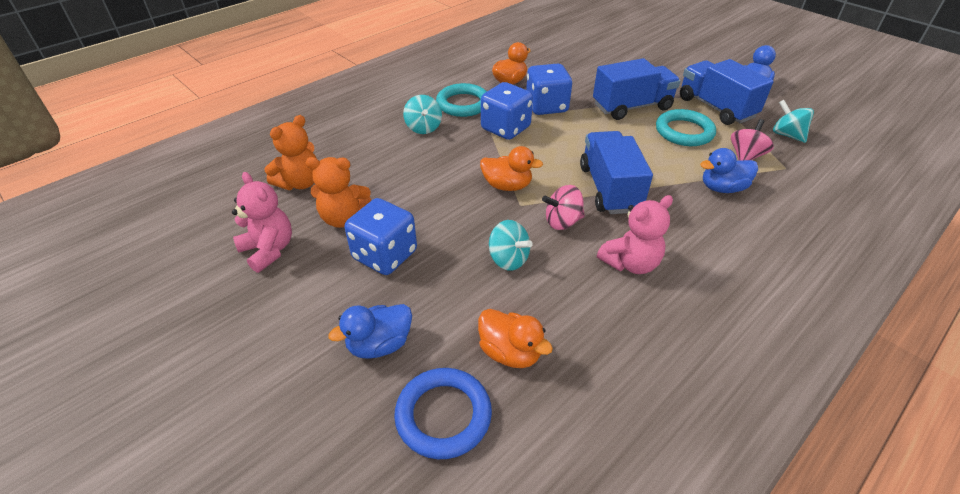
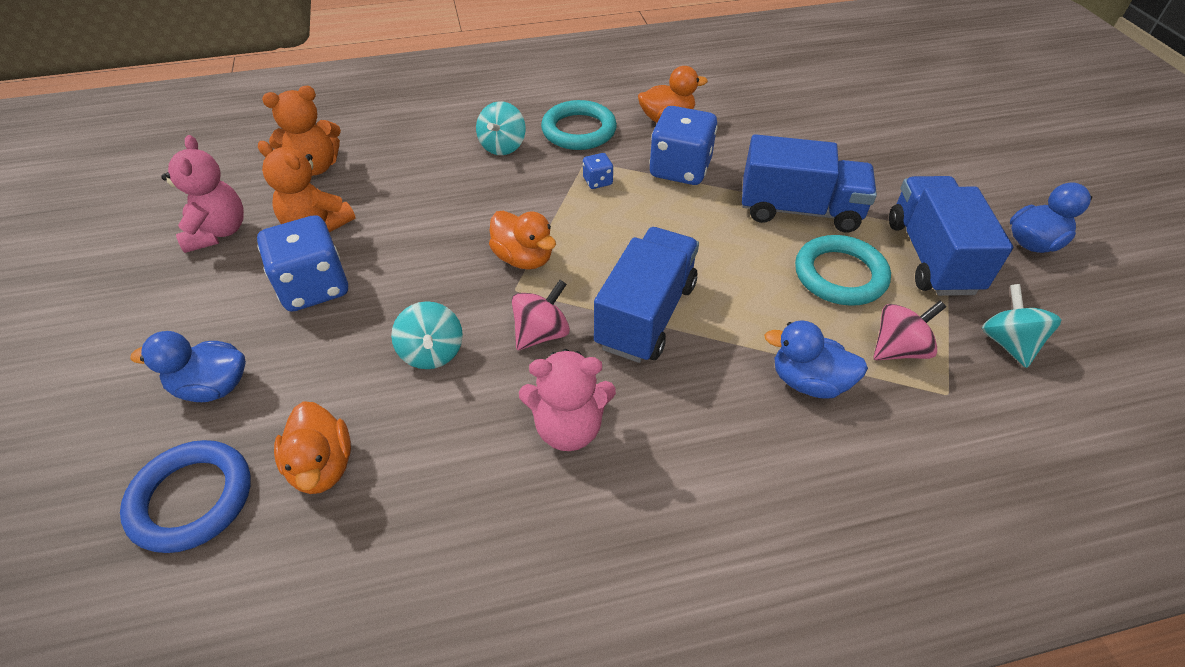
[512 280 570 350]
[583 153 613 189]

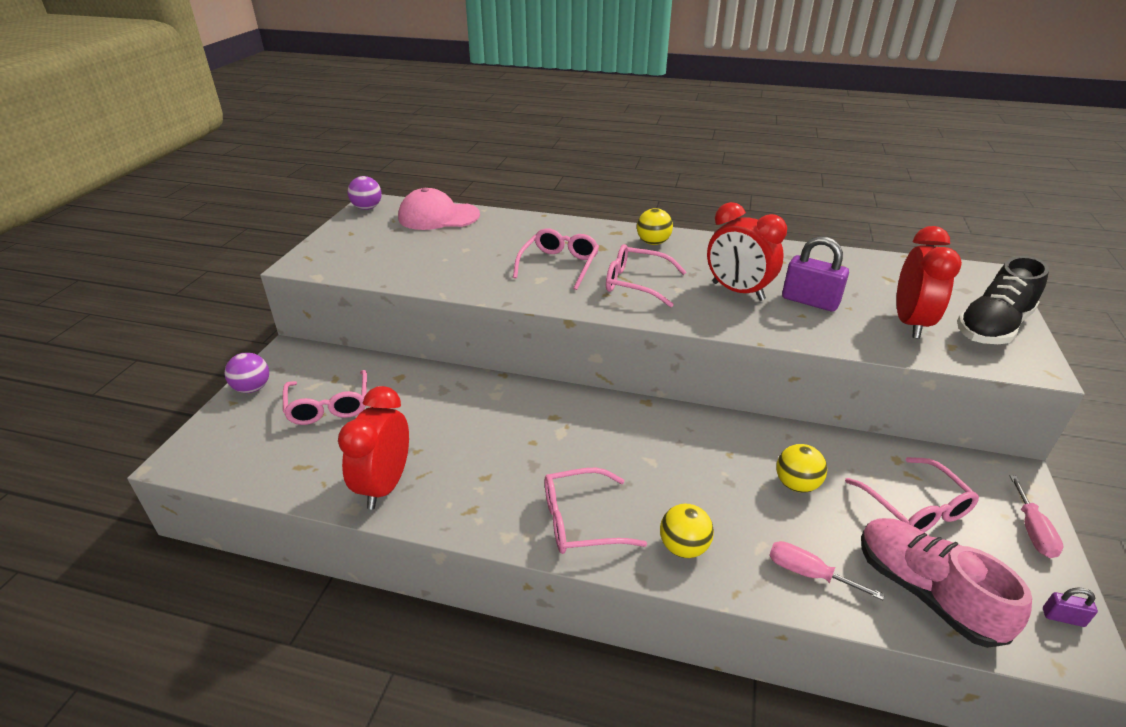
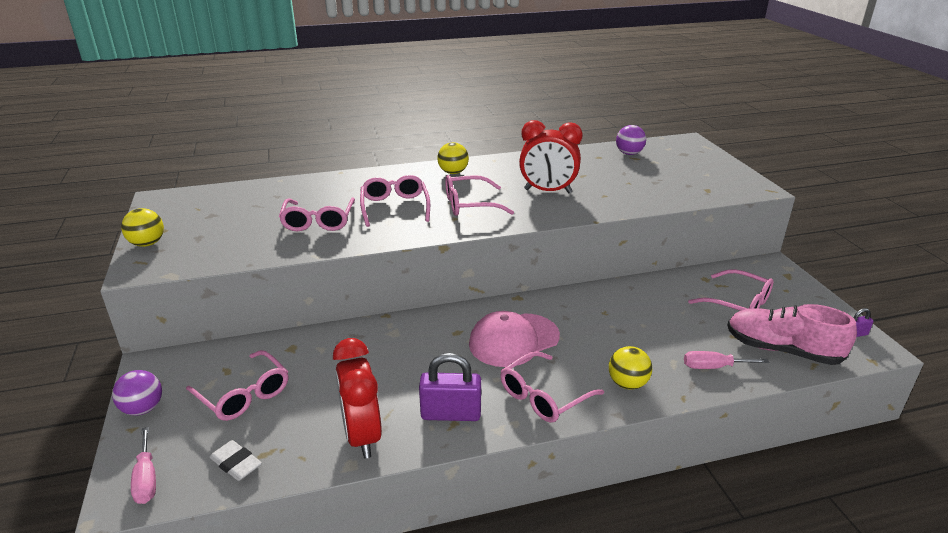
[896 226 962 339] (first image)
[957 256 1049 344] (first image)
[209 440 262 481]
[279 198 355 231]
[616 125 646 155]
[469 311 560 367]
[121 208 164 247]
[419 353 481 421]
[131 427 156 504]

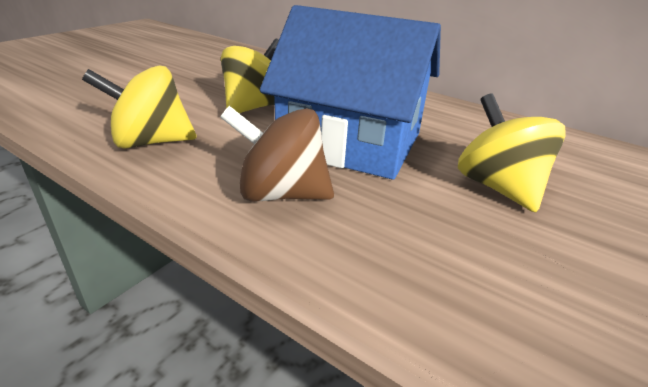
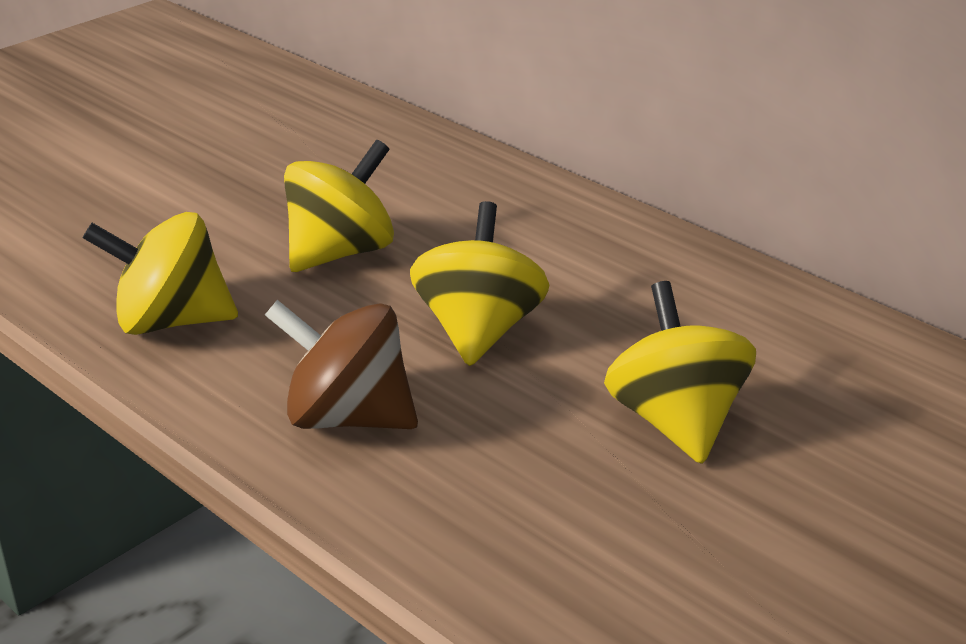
[410 201 549 366]

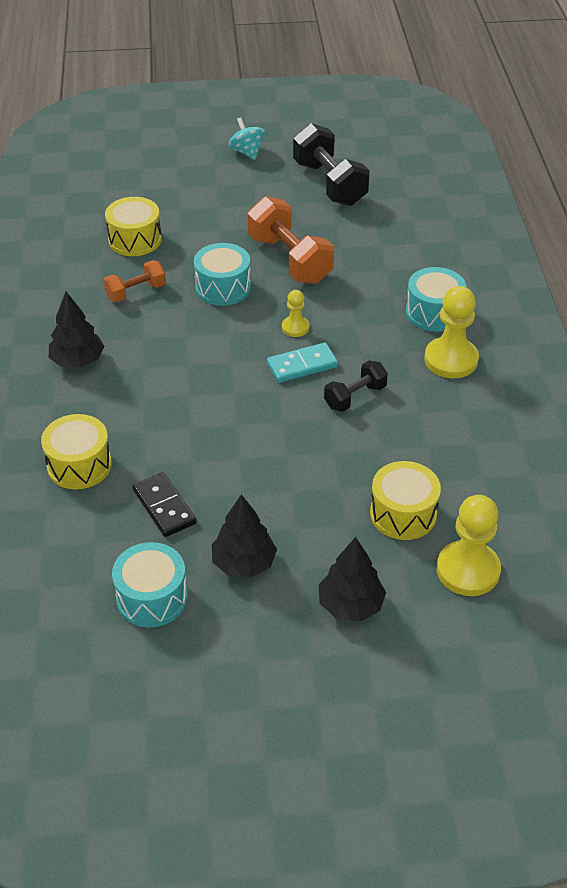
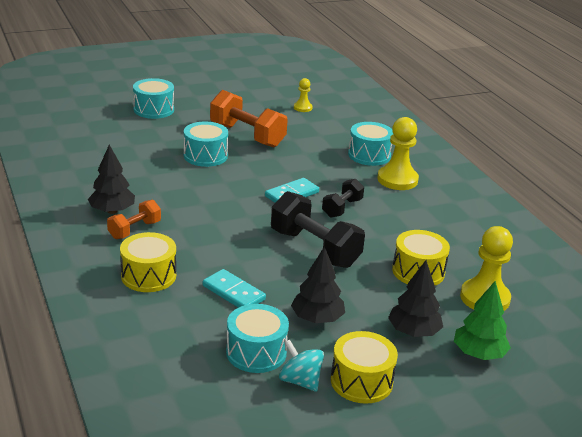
[133 78 174 119]
[454 281 511 360]
[107 200 161 239]
[331 331 398 404]
[279 339 324 392]
[294 78 313 112]
[271 191 365 268]
[203 269 266 308]

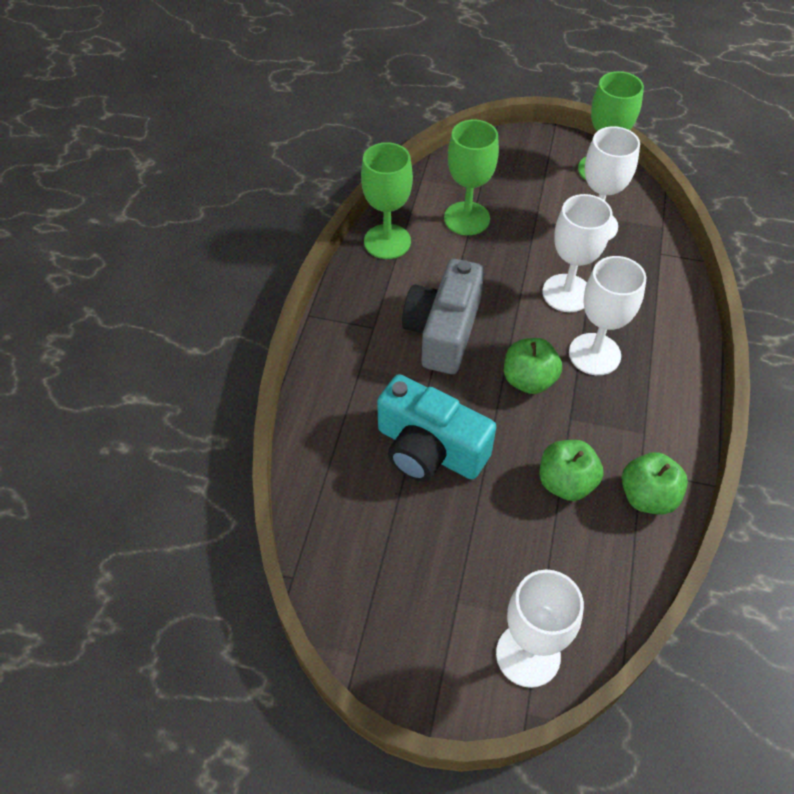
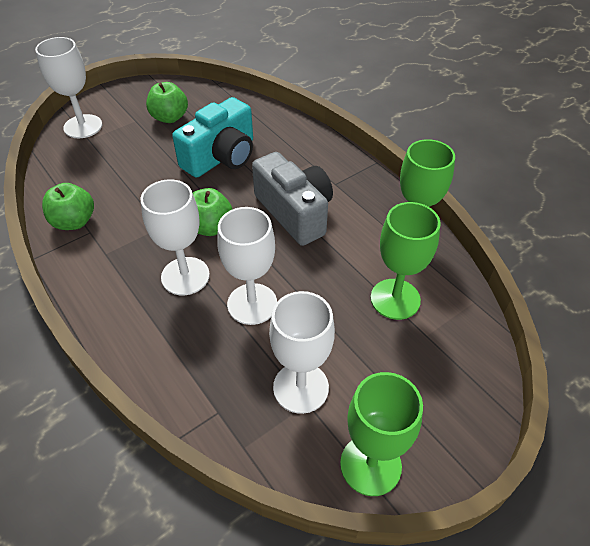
[146 82 188 123]
[172 97 253 178]

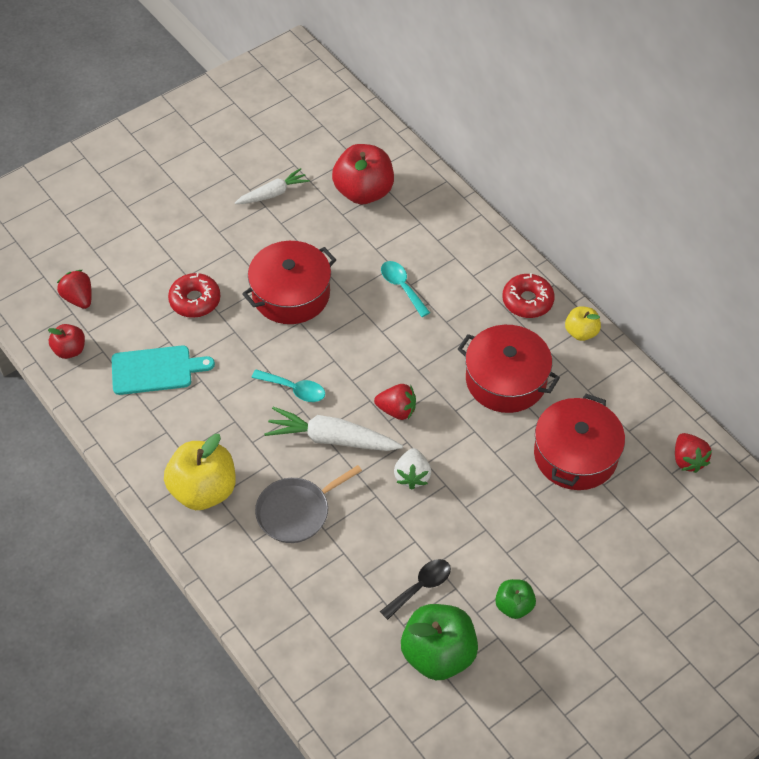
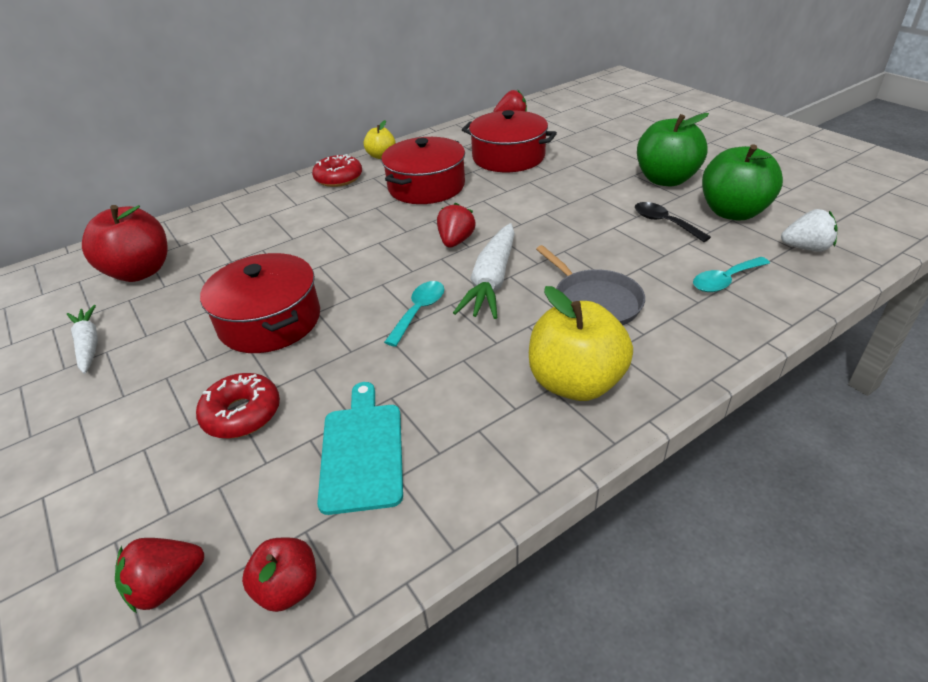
[693 257 770 292]
[781 209 838 252]
[637 113 709 186]

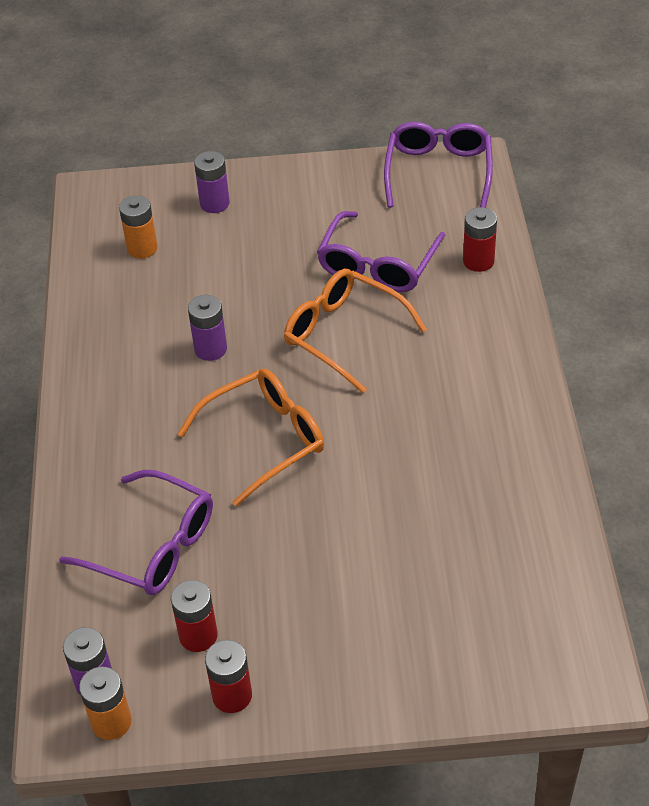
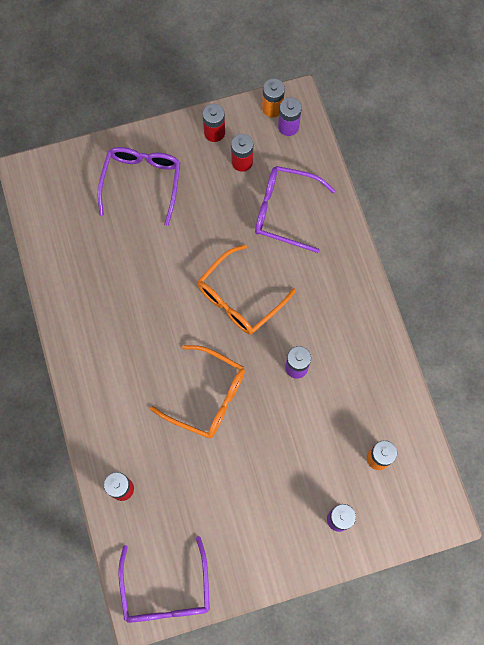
[97 147 181 226]

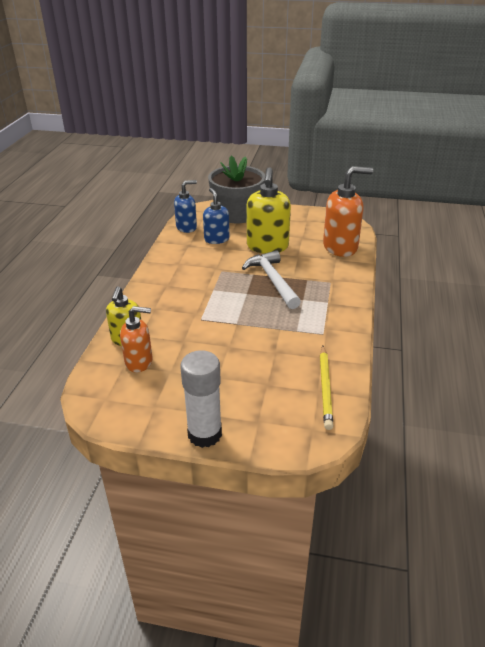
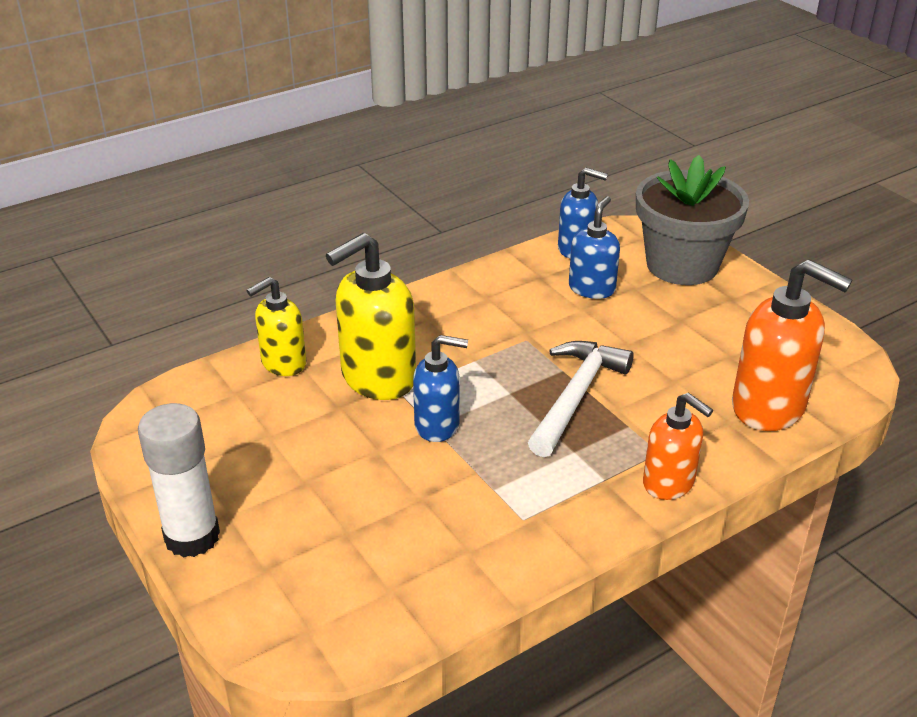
[320 346 333 430] (first image)
[413 335 468 442]
[643 392 713 500]
[326 233 416 400]

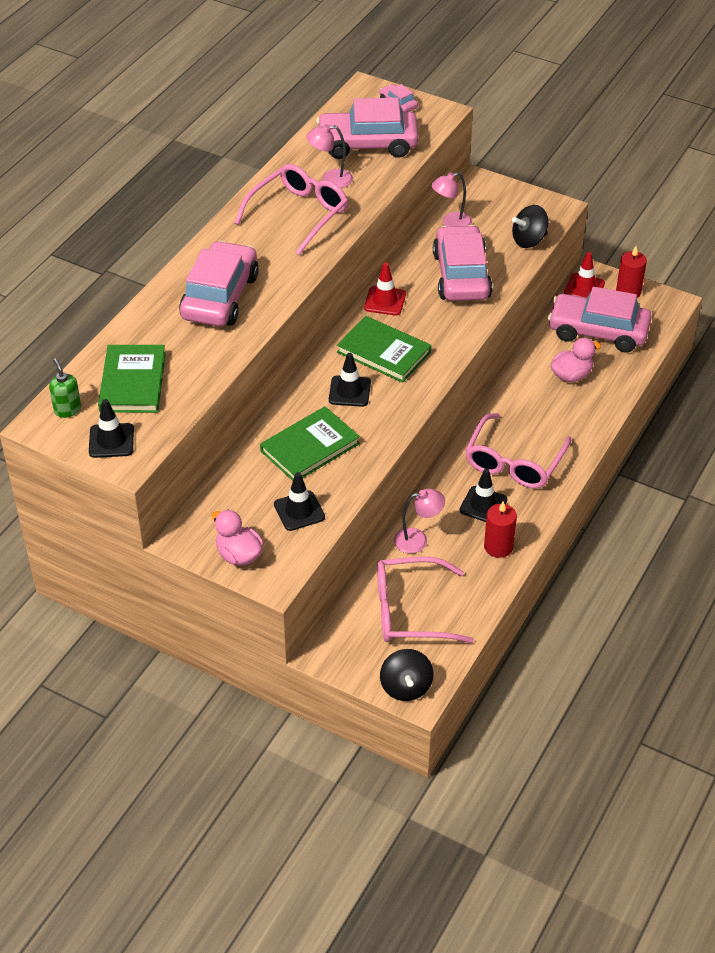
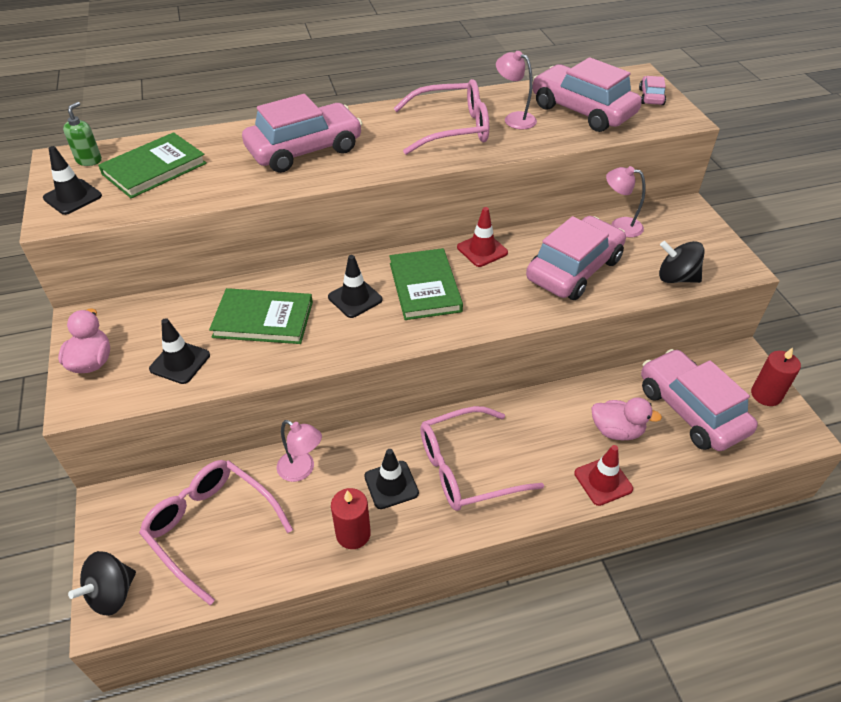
[574 445 633 506]

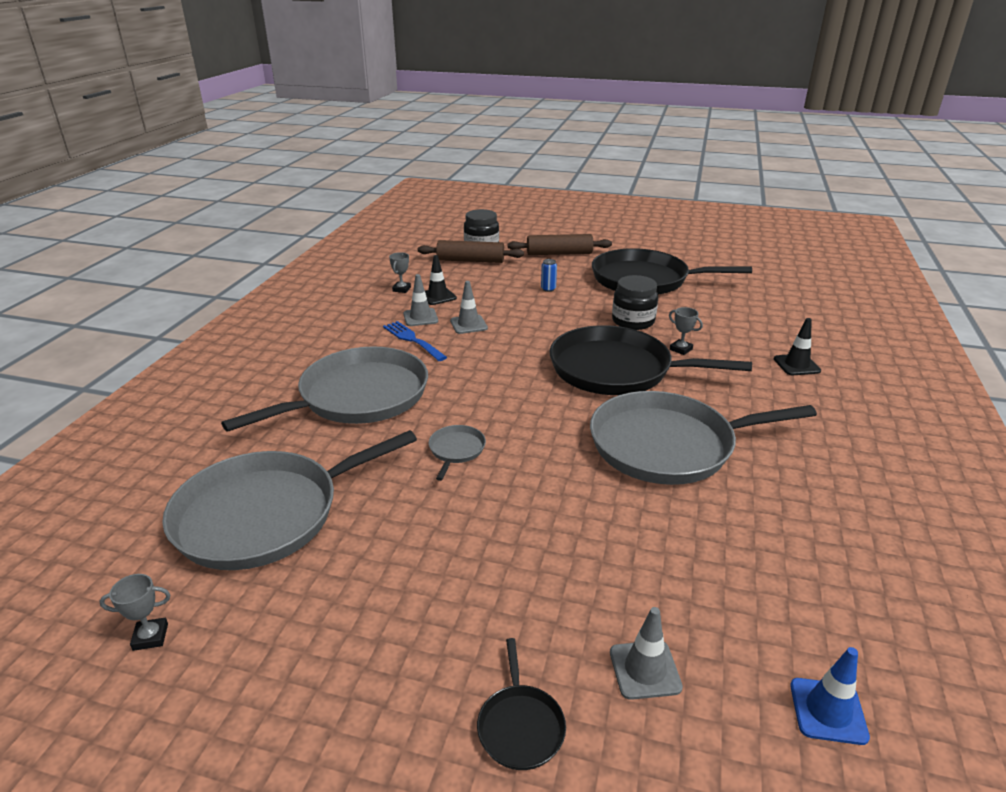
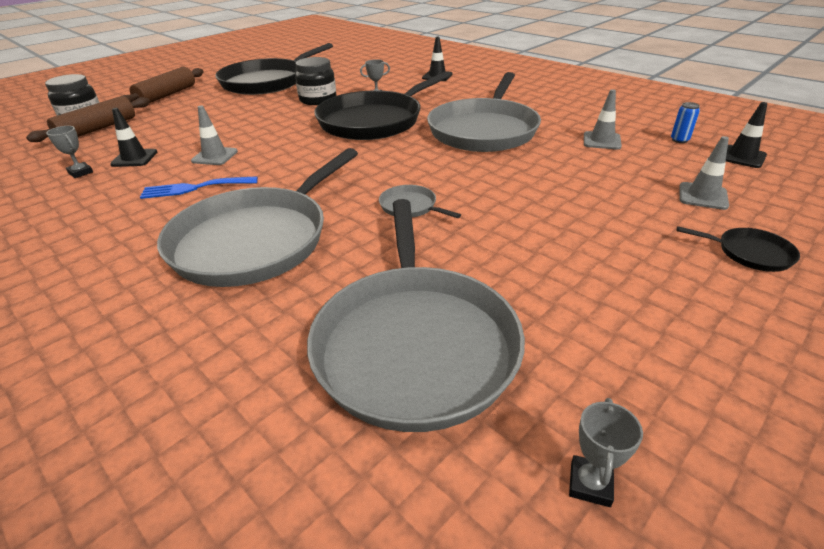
[584 89 622 149]
[671 102 700 143]
[726 102 767 168]
[157 148 358 287]

